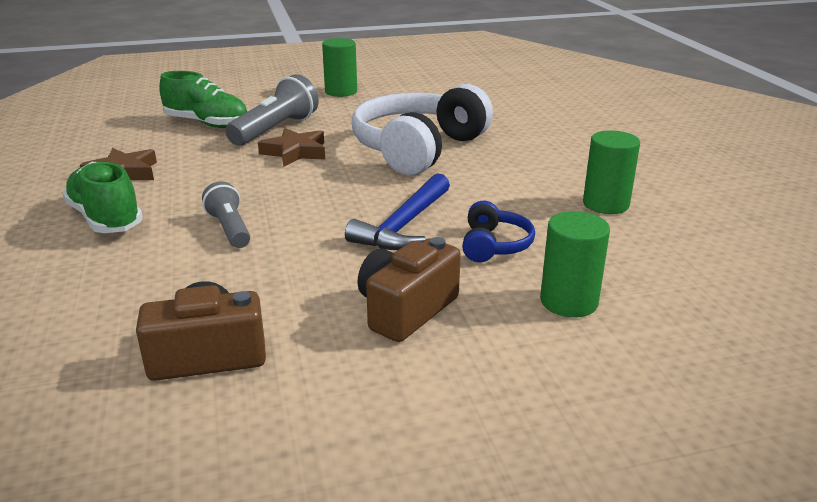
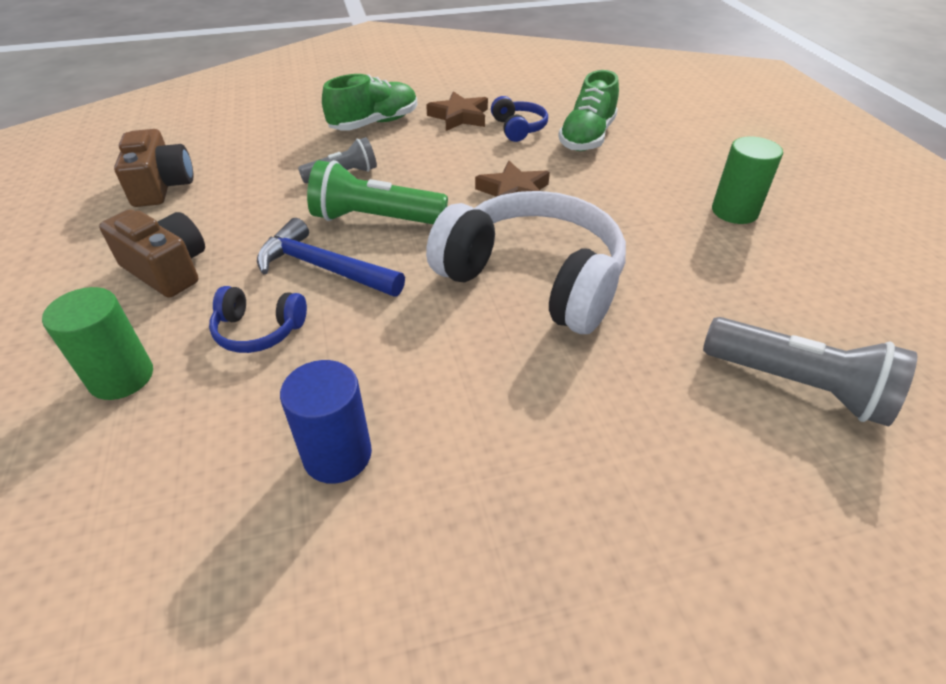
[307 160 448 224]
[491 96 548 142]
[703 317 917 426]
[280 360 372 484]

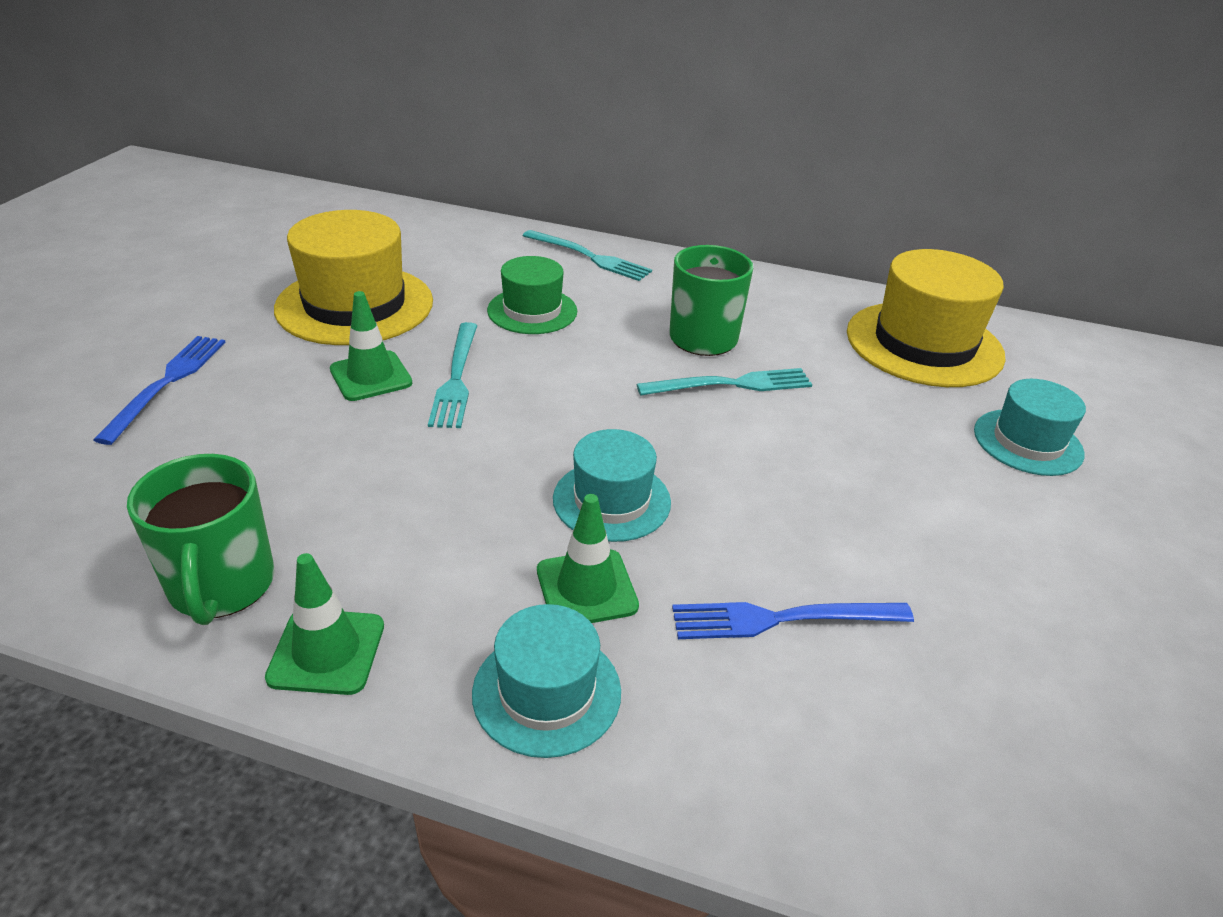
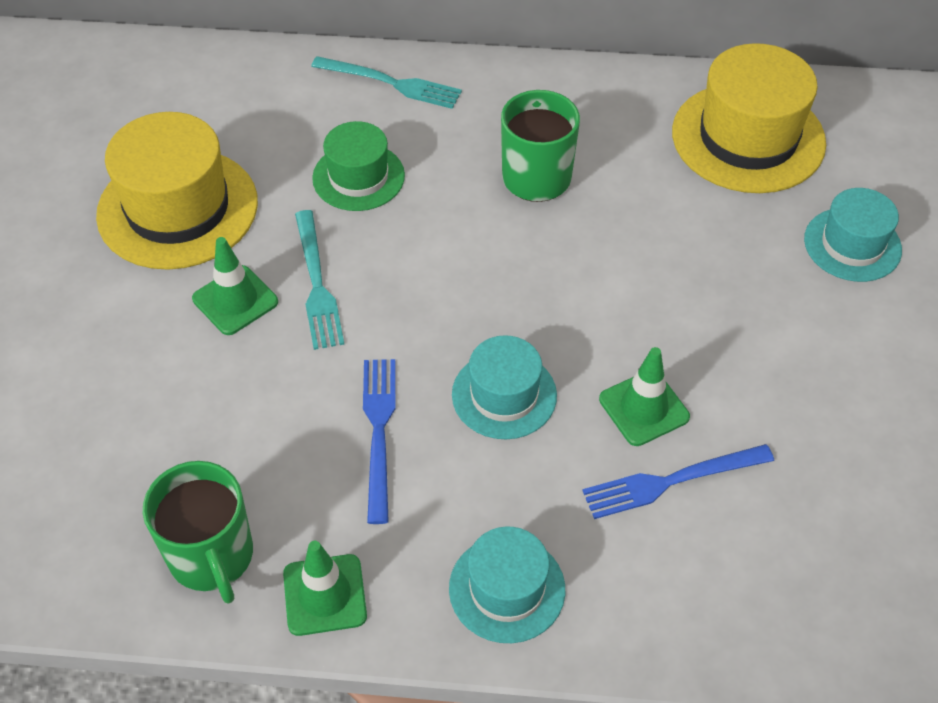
[637 368 812 396] (first image)
[363 359 396 524]
[599 347 690 446]

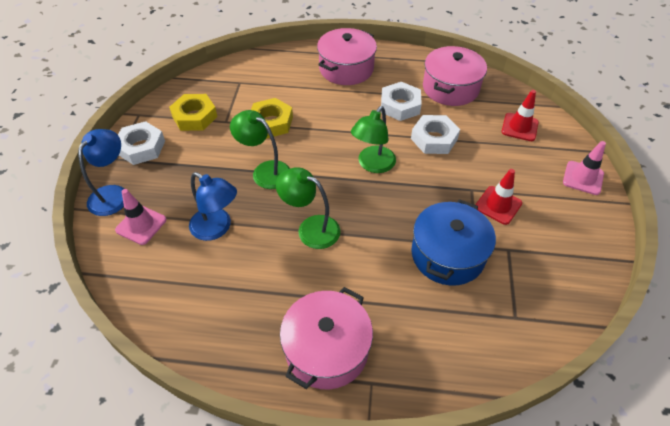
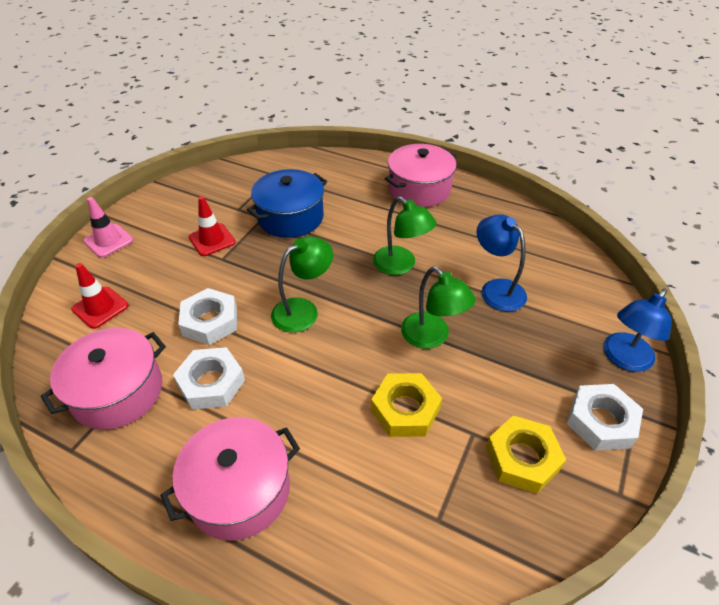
[115 189 166 245] (first image)

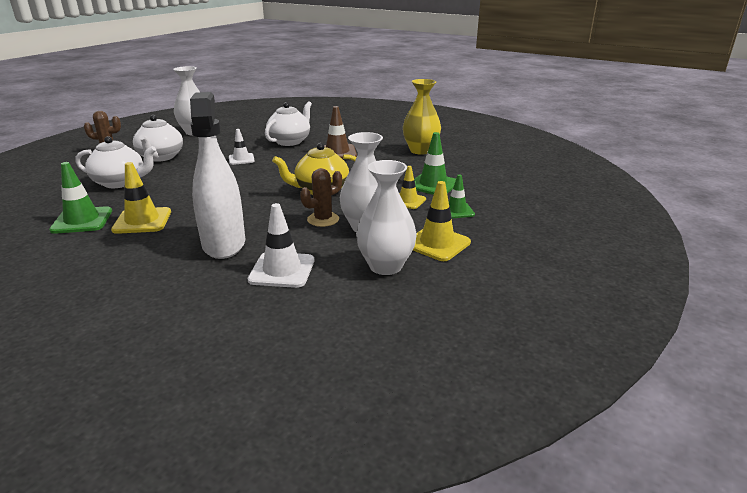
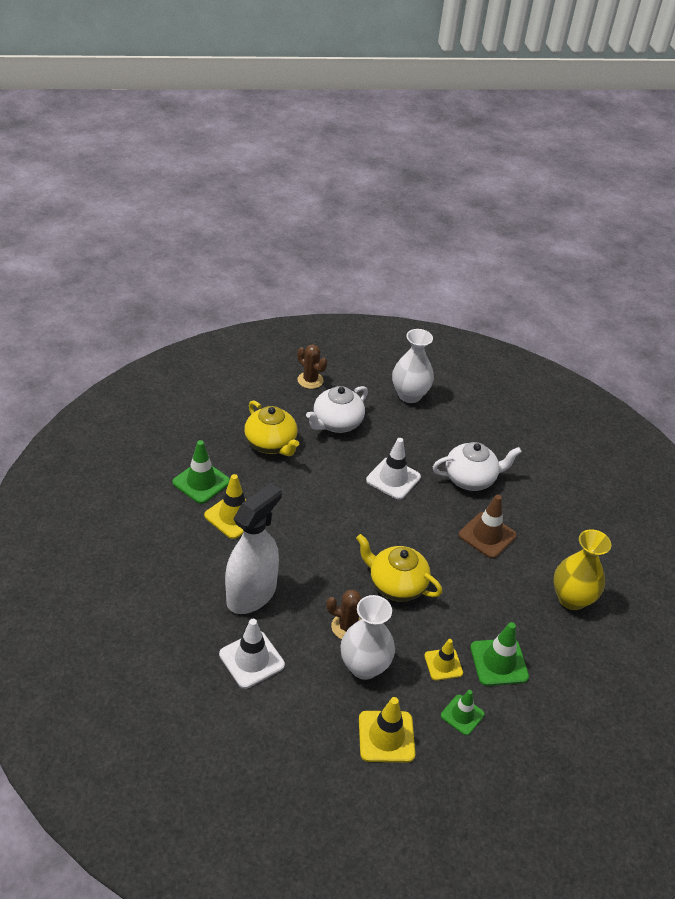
[356 160 417 275] (first image)
[244 400 299 456]
[366 438 421 500]

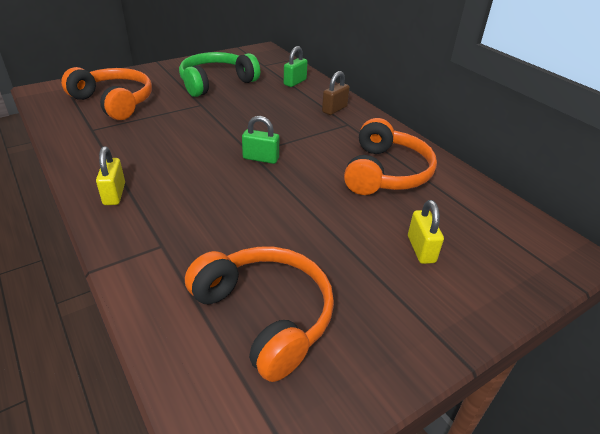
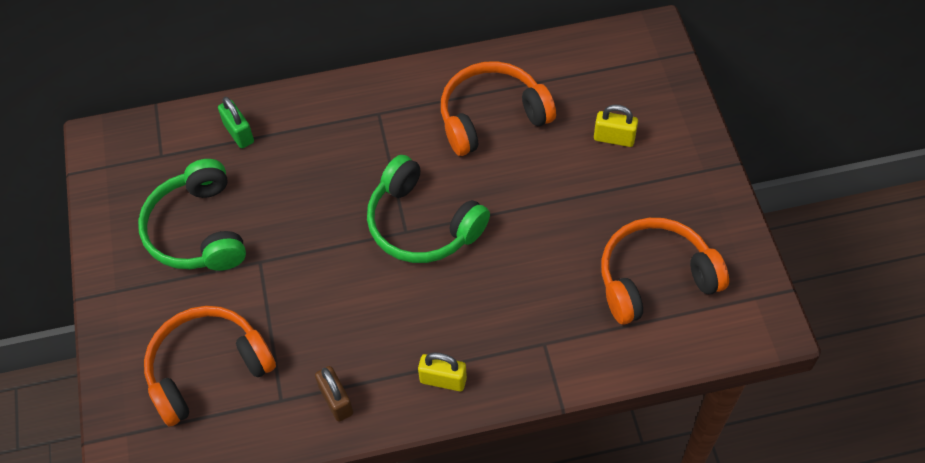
[315 366 353 422]
[367 155 490 263]
[441 61 556 156]

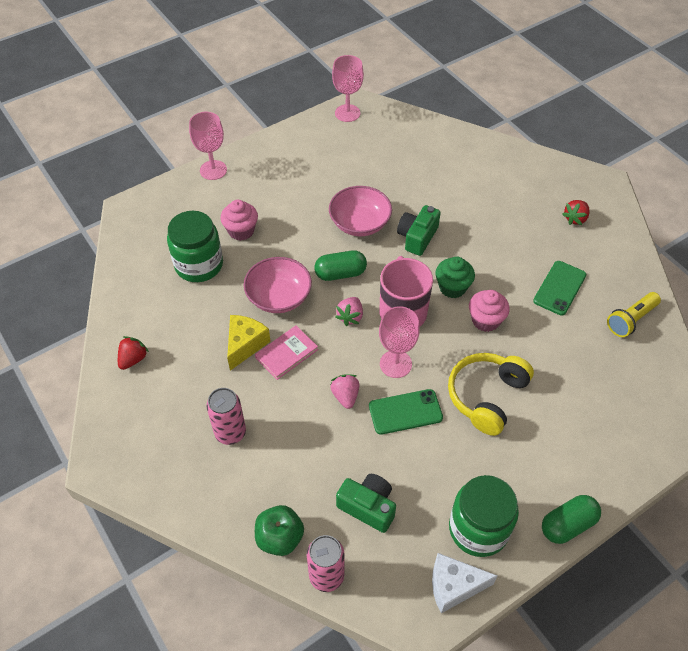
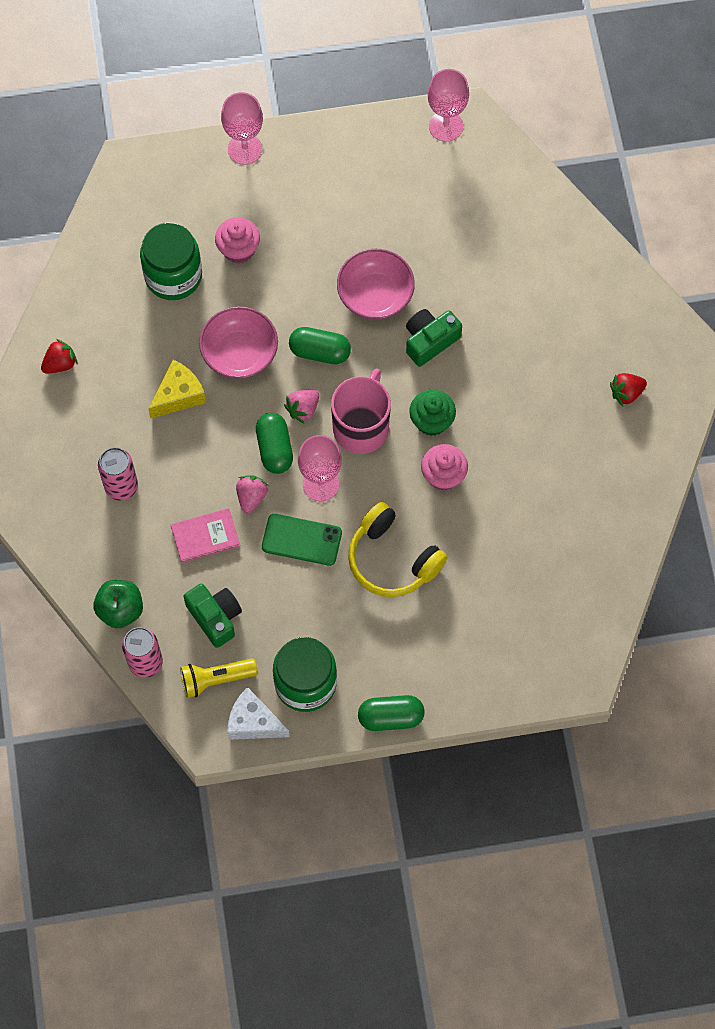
[533 261 586 315] (first image)
[256 413 293 474]
[171 508 240 563]
[180 658 258 698]
[348 502 448 597]

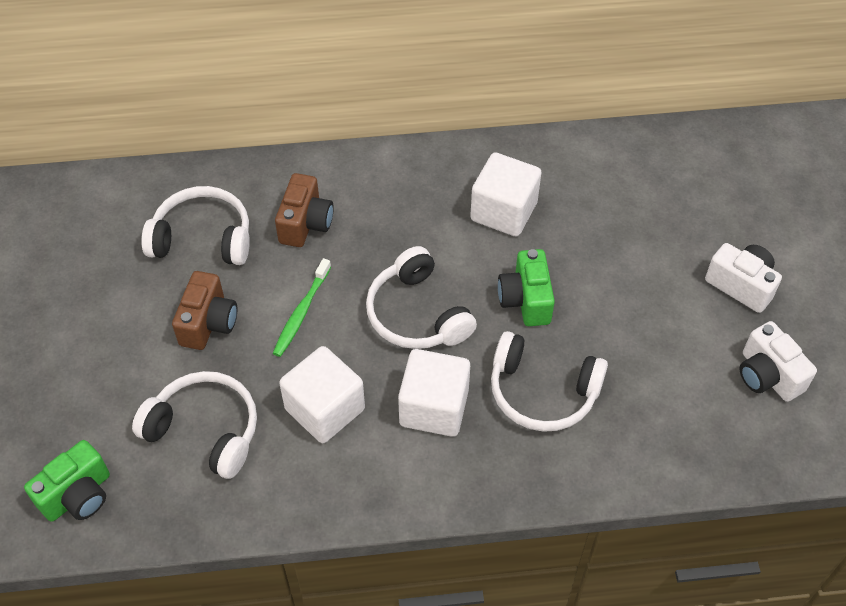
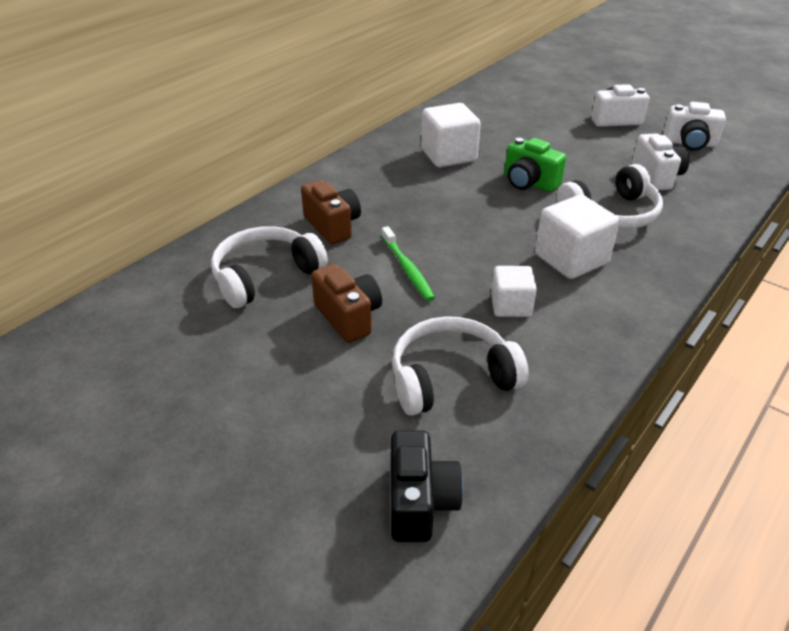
[366 246 477 349] (first image)
[632 133 689 190]
[391 431 463 542]
[491 266 537 317]

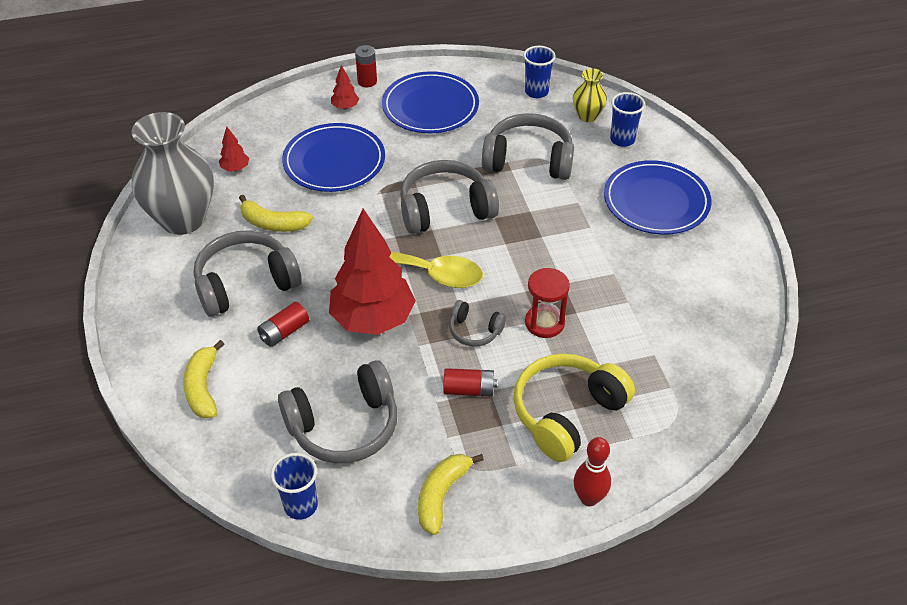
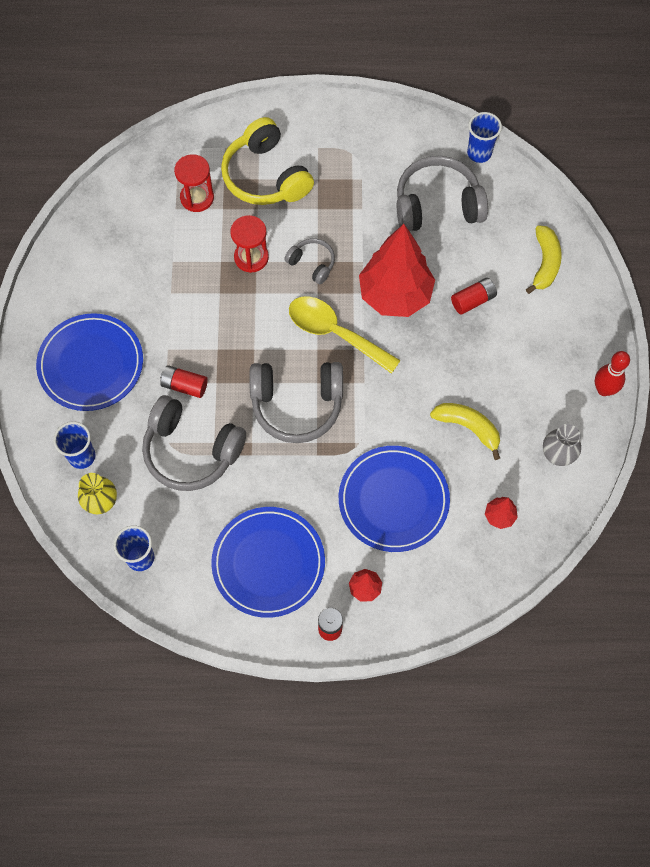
[194 230 302 317] (first image)
[418 454 484 535] (first image)
[174 154 214 212]
[160 365 208 398]
[595 351 630 396]
[221 117 314 205]
[543 424 581 466]

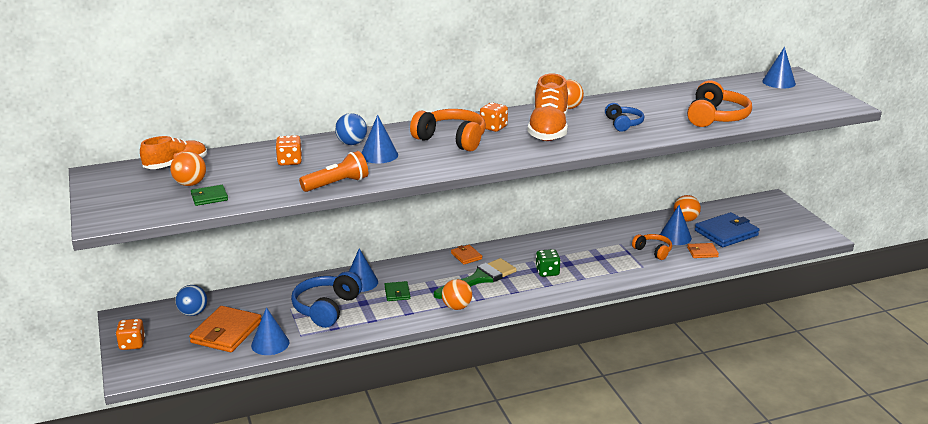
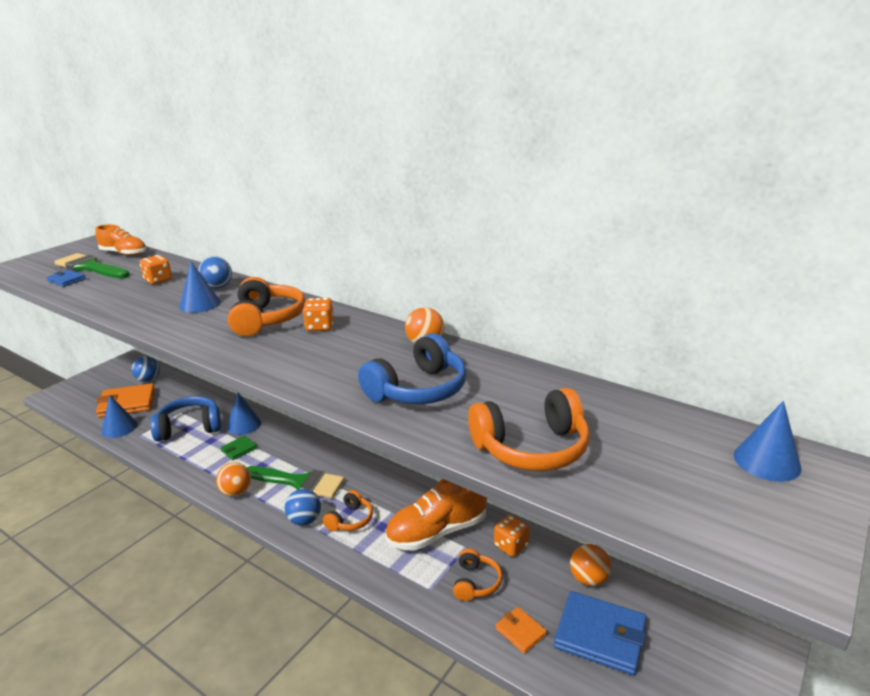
[299 151 368 192] (first image)
[451 245 482 265] (first image)
[660 205 692 245] (first image)
[285 489 321 526]
[494 515 530 557]
[385 479 487 551]
[54 253 130 279]
[323 490 373 532]
[47 270 86 287]
[358 333 467 404]

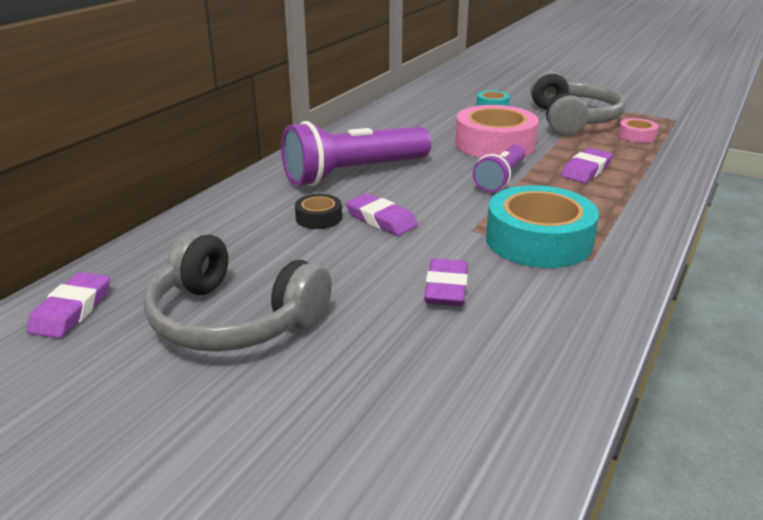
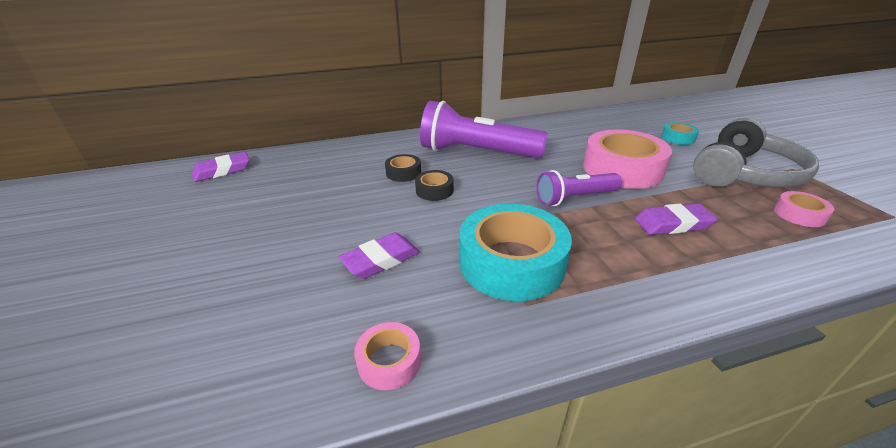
[144 231 332 352] (first image)
[354 322 421 390]
[415 170 454 201]

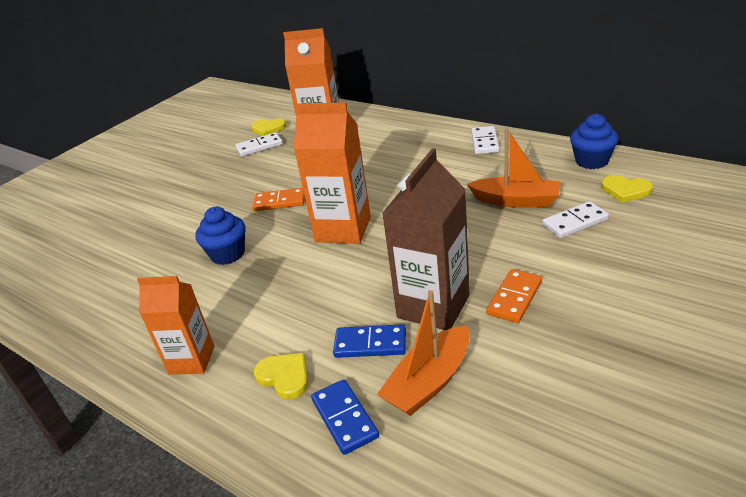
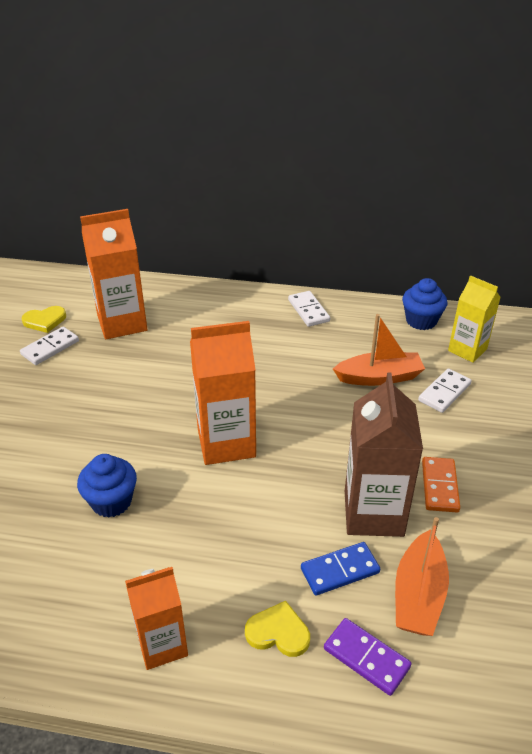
[252 188 305 211] (first image)
[448 275 501 363]
[324 618 411 696]

